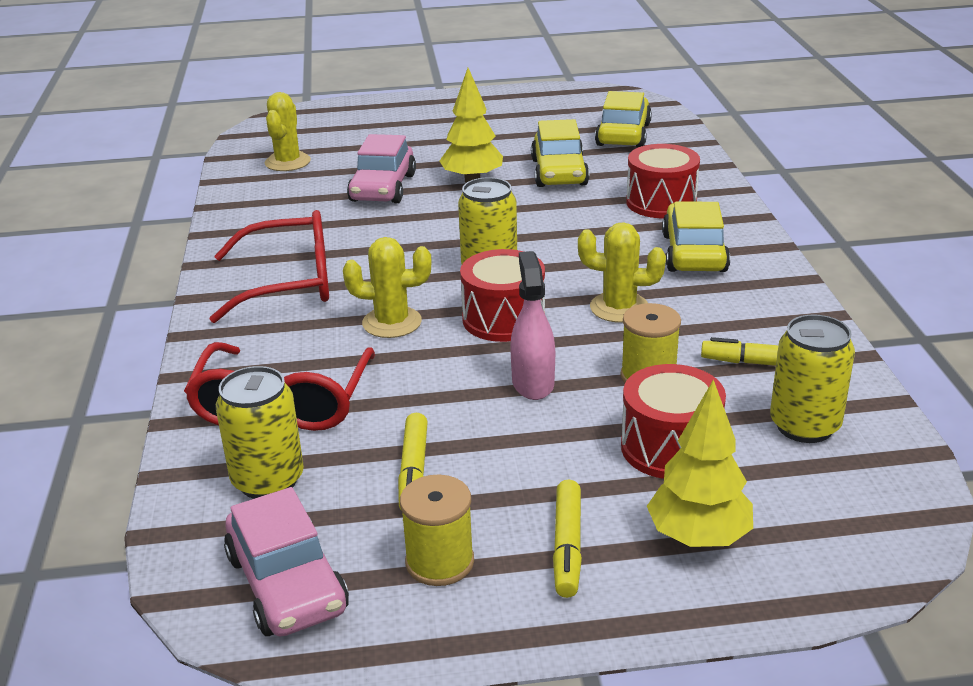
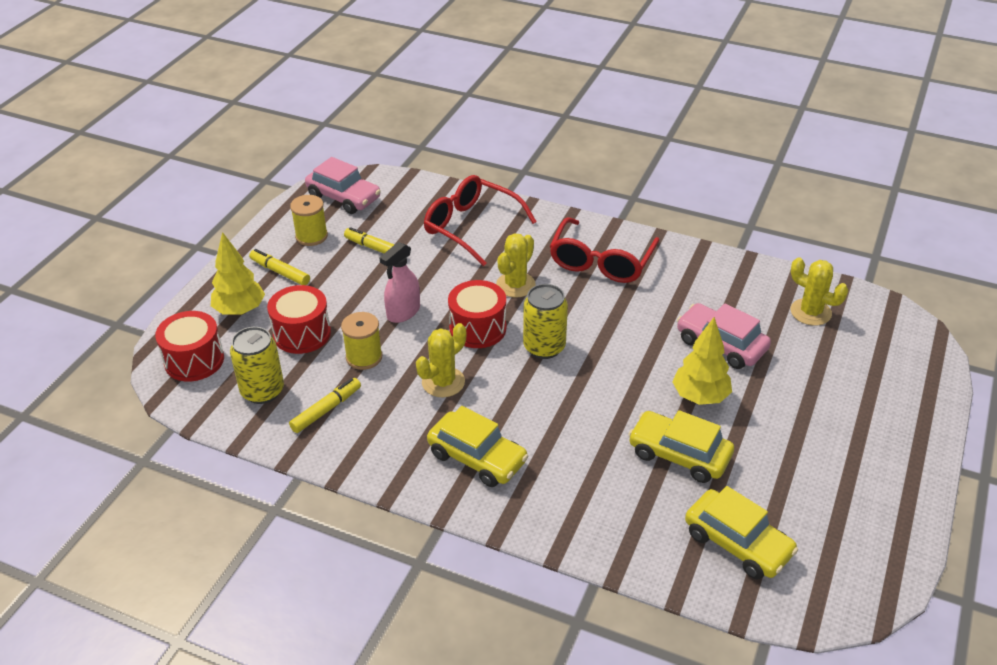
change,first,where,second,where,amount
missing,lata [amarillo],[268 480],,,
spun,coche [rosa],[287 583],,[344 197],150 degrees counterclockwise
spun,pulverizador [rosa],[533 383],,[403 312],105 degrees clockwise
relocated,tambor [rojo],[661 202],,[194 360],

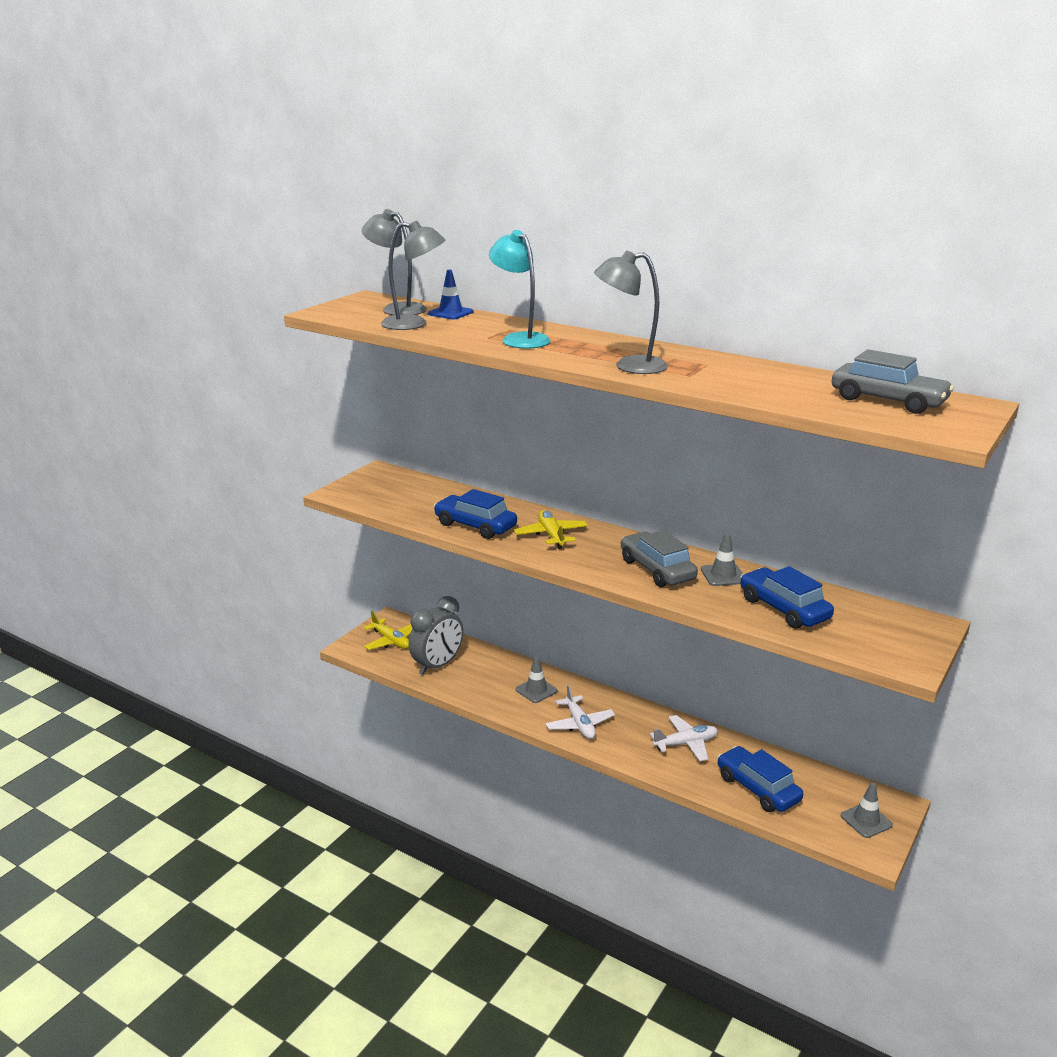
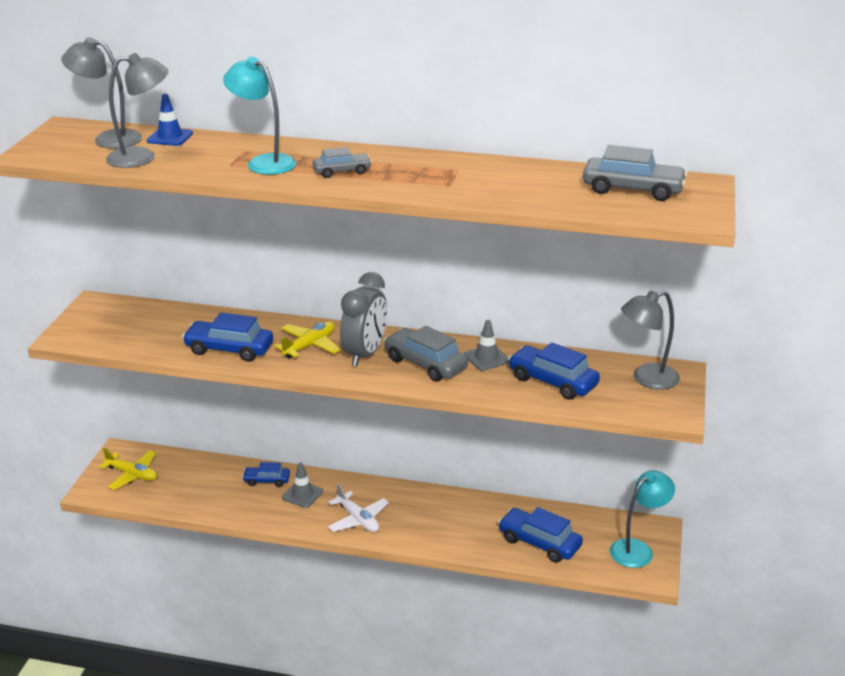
change,first,where,second,where,amount
relocated,despertador [gris],[437 665],,[365 354],
spun,avión [amarillo],[551 535],,[309 346],75 degrees clockwise
relocated,lámpara [gris],[629 366],,[646 379],
missing,avión [blanco],[685 744],,,
exchanged,cono de tráfico [gris],[866 820],lámpara [turquesa],[638 549],
appeared,,,coche [azul],[266 480],
appeared,,,coche [gris],[342 171],

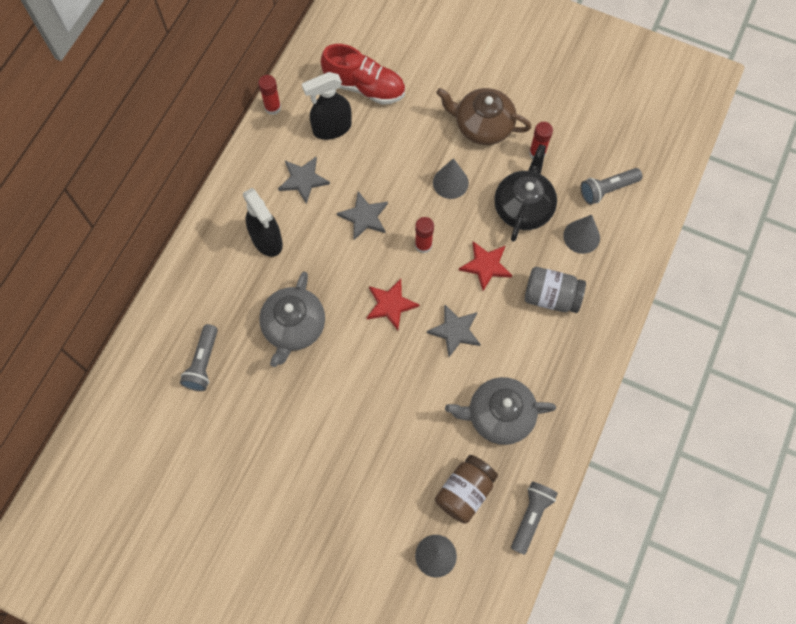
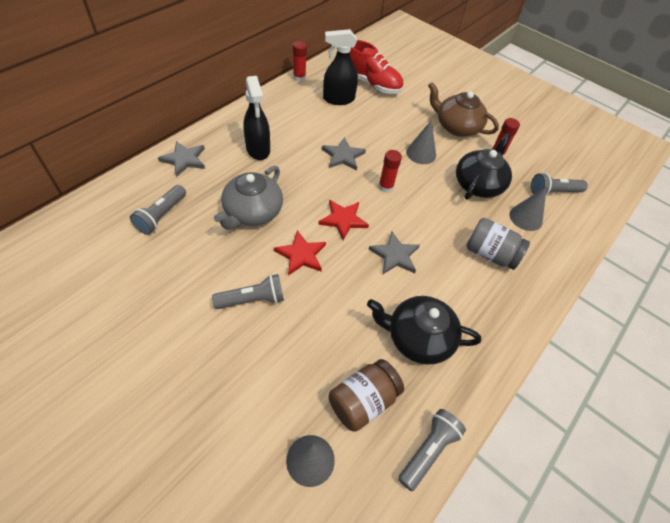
change,first,where,second,where,amount
relocated,estrella [gris],[303 180],,[184 160],
colour,tetera [gris],[499 415],tetera [negro],[417 338],
relocated,estrella [rojo],[486 266],,[301 255],
appeared,,,lámpara de mano [gris],[253 299],

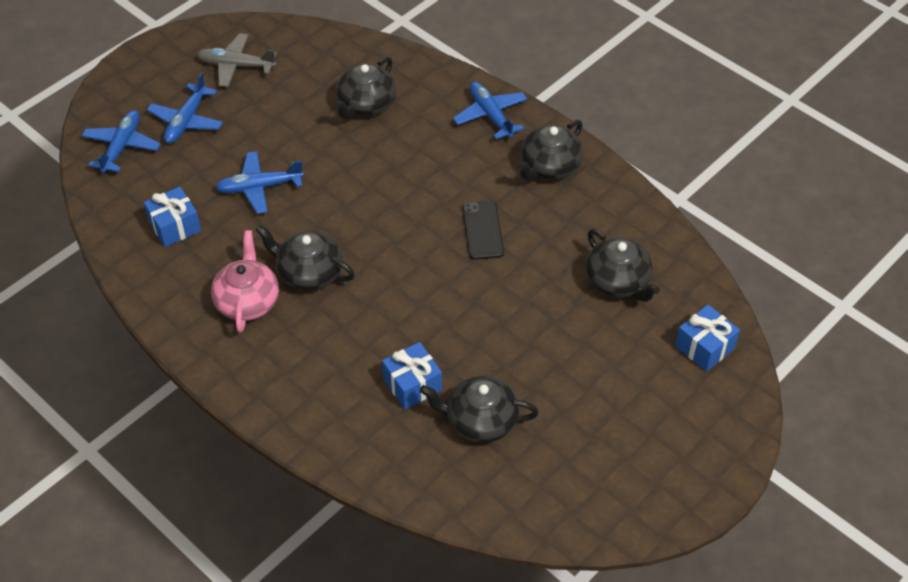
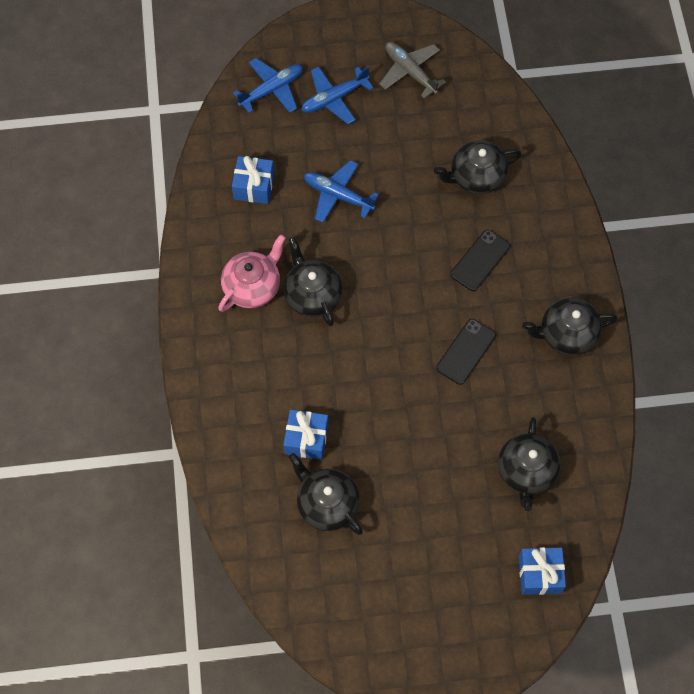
change,first,where,second,where,amount
missing,avión [azul],[490 115],,,
appeared,,,móvil [negro],[480 260],

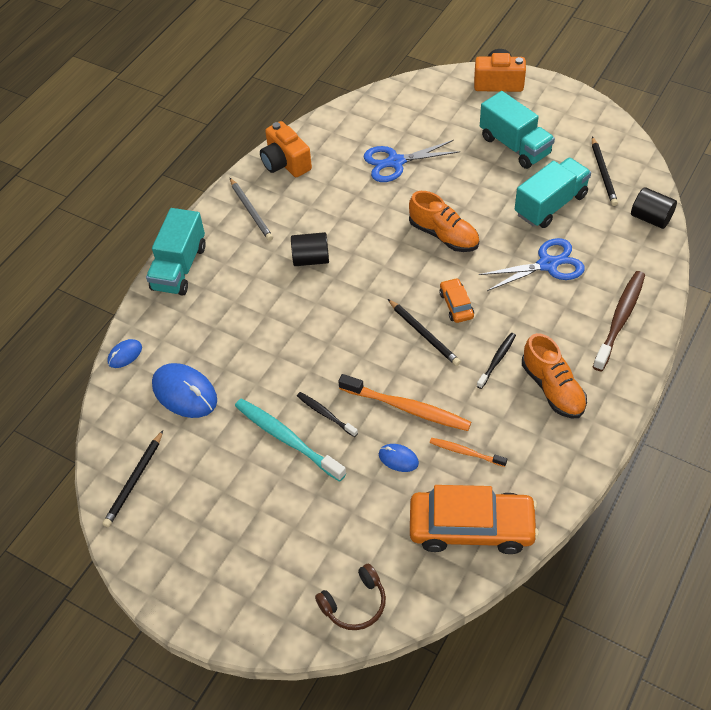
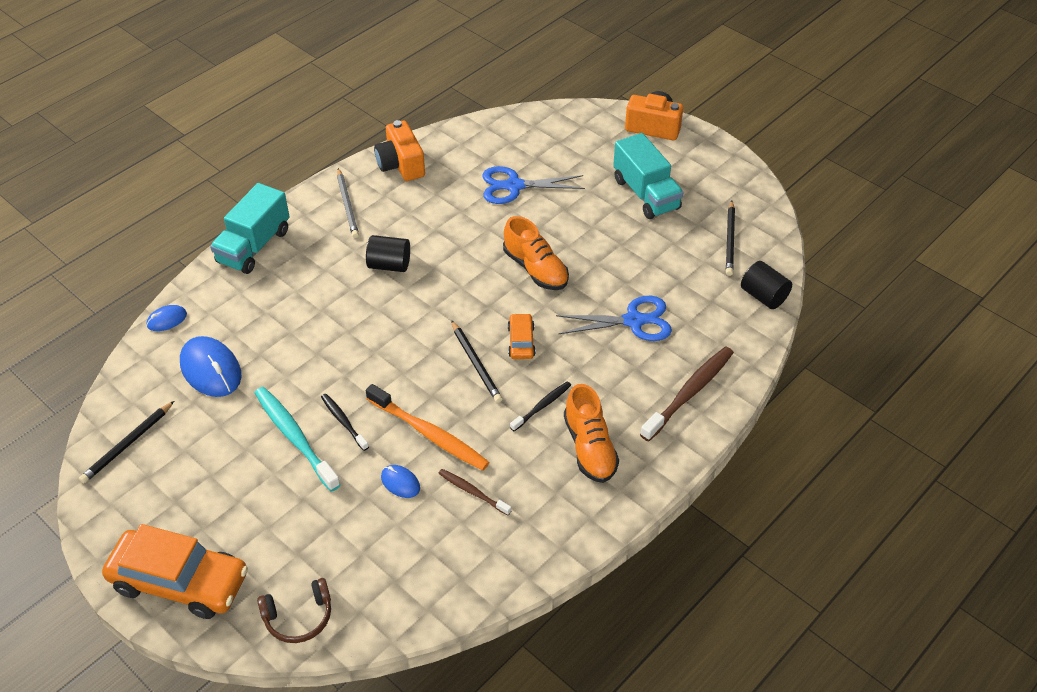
change,first,where,second,where,amount
relocated,coche [naranja],[471 528],,[179 582],
colour,cepillo de dientes [naranja],[466 452],cepillo de dientes [marrón],[473 492],
missing,camión [turquesa],[550 205],,,

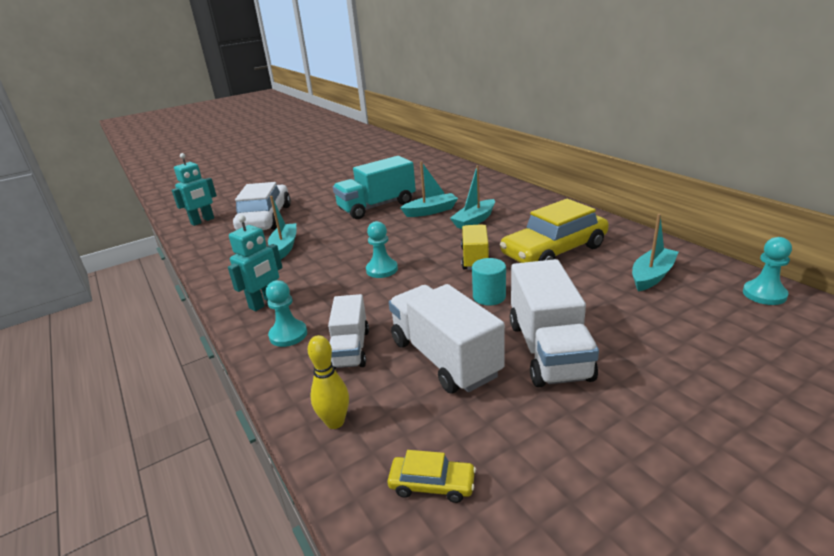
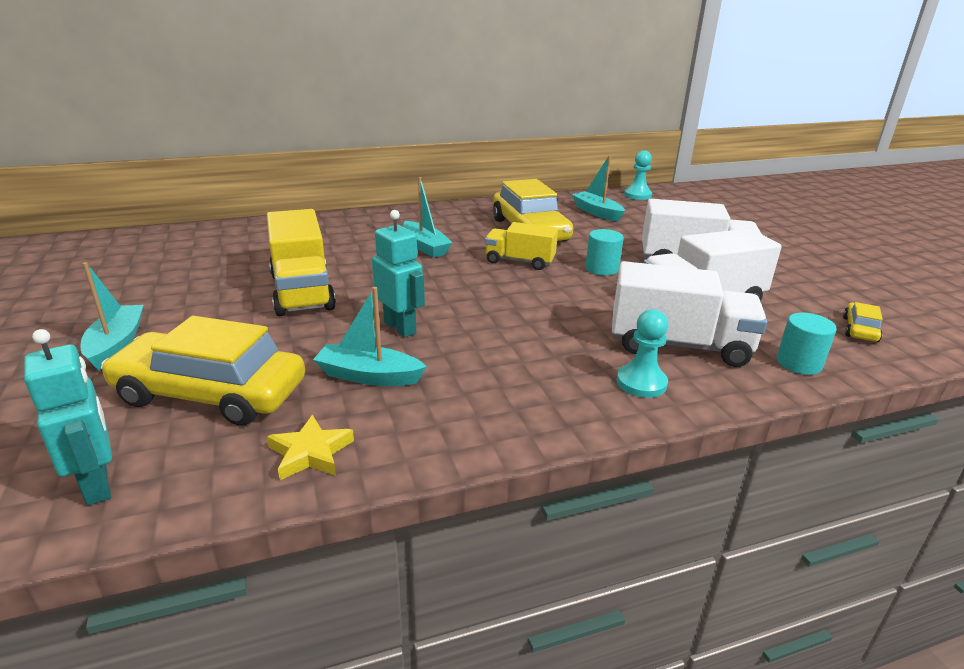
change,first,where,second,where,amount
relocated,robot [turquesa],[264 303],,[400 328],
colour,coche [blanco],[265 218],coche [amarillo],[210 393],
exchanged,bolo [amarillo],[335 422],cilindro [turquesa],[799 363],
size,camión [blanco],[350 349],,[678 345],x1.60
colour,camión [turquesa],[377 206],camión [amarillo],[302 291],
missing,peón [turquesa],[382 269],,,
relocated,barco [turquesa],[431 211],,[116 345],
appeared,,,estrella [amarillo],[310 453],

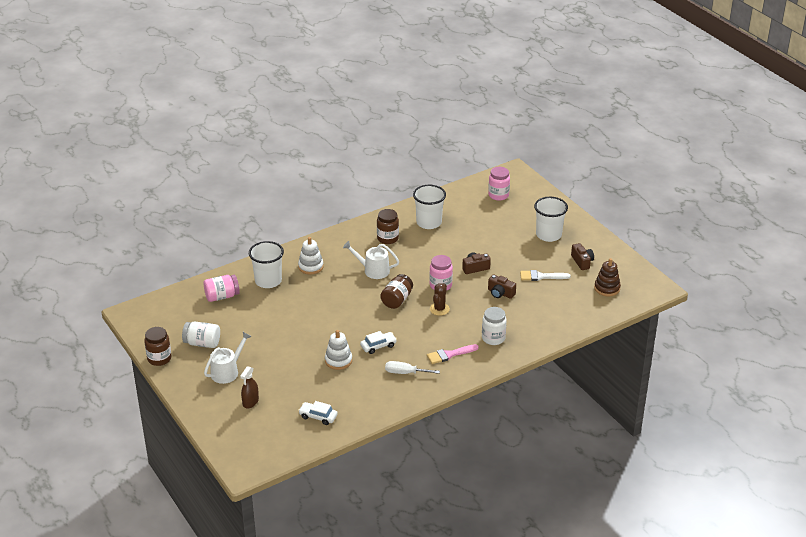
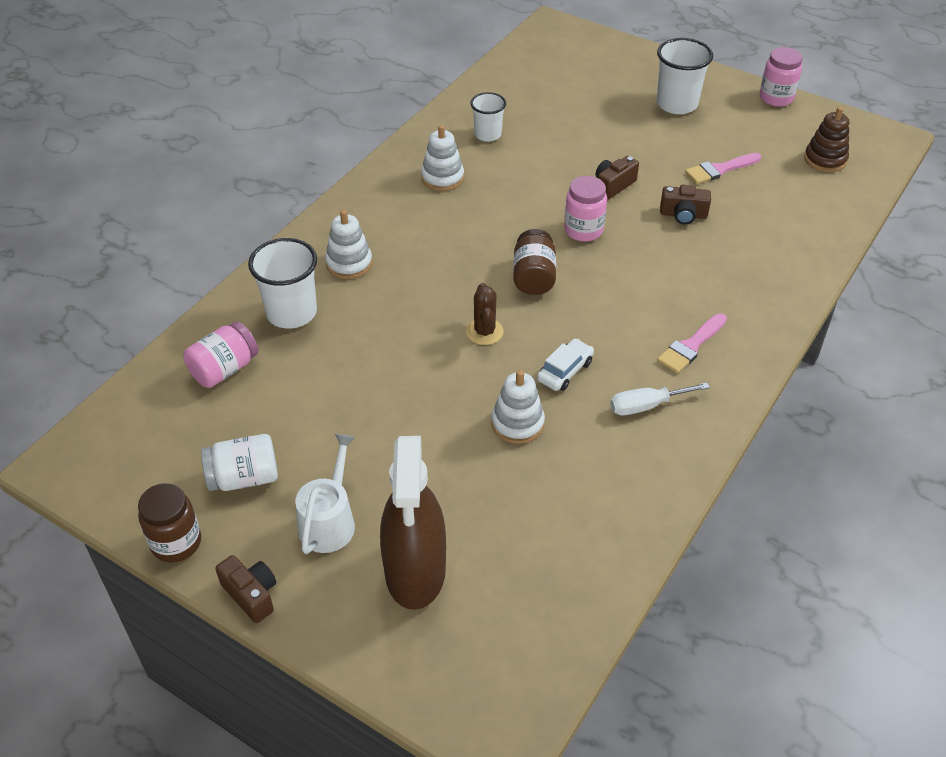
change,first,where,second,where,amount
size,pulverizador [marrón],[250 402],,[415 571],x2.09
missing,coche [blanco],[318 416],,,
missing,regadera [blanco],[373 270],,,
exchanged,tarro [marrón],[387 238],juguete apilable [blanco],[442 178],
size,vaso [blanco],[429 222],,[487 134],x0.63
relocated,cactus [marrón],[439 309],,[484 332],
missing,tarro [blanco],[493 338],,,
relocated,tarro [rosa],[498 195],,[776 98],
colour,pincel [blanco],[541 276],pincel [rosa],[719 170],
relocated,cámara [marrón],[582 262],,[251 594],

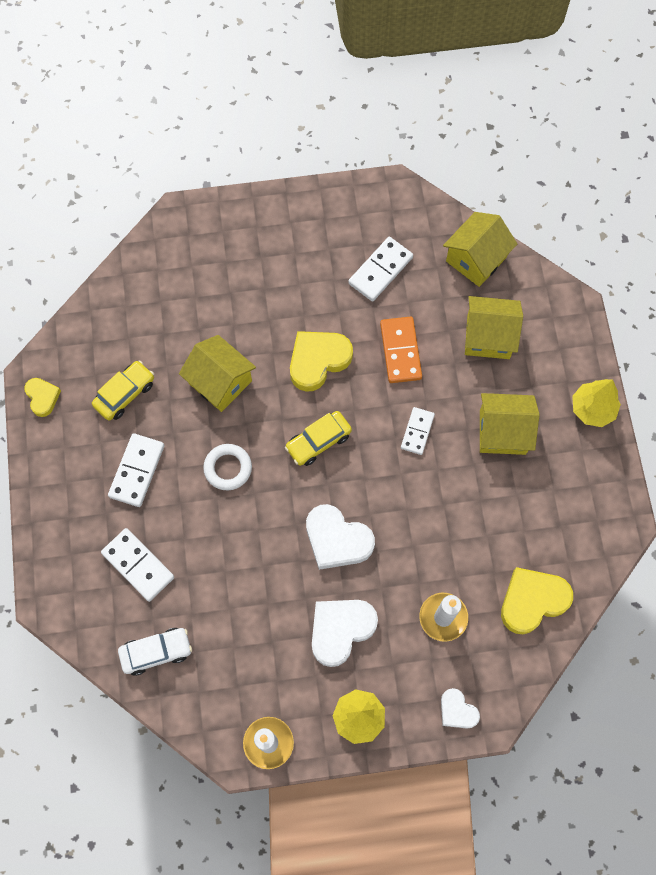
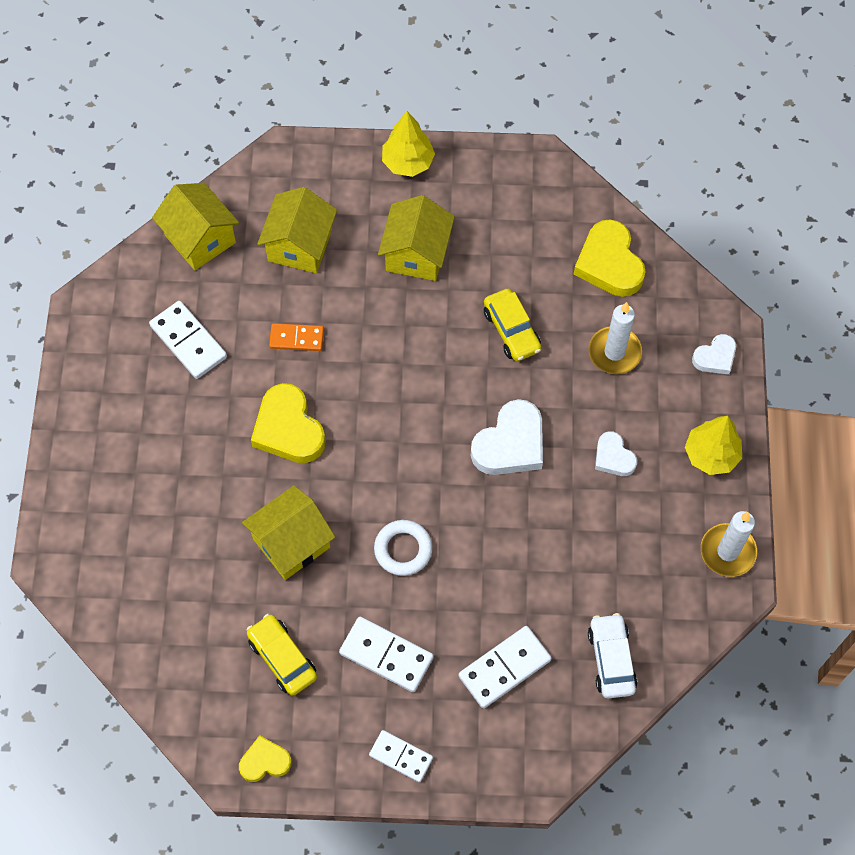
change,first,where,second,where,amount
relocated,coche [amarillo],[318 441],,[512 330],
size,corazón [blanco],[340 630],,[613 457],x0.57
size,ficha de dominó [naranja],[400 351],,[296 338],x0.66
relocated,ficha de dominó [blanco],[417 431],,[401 757],

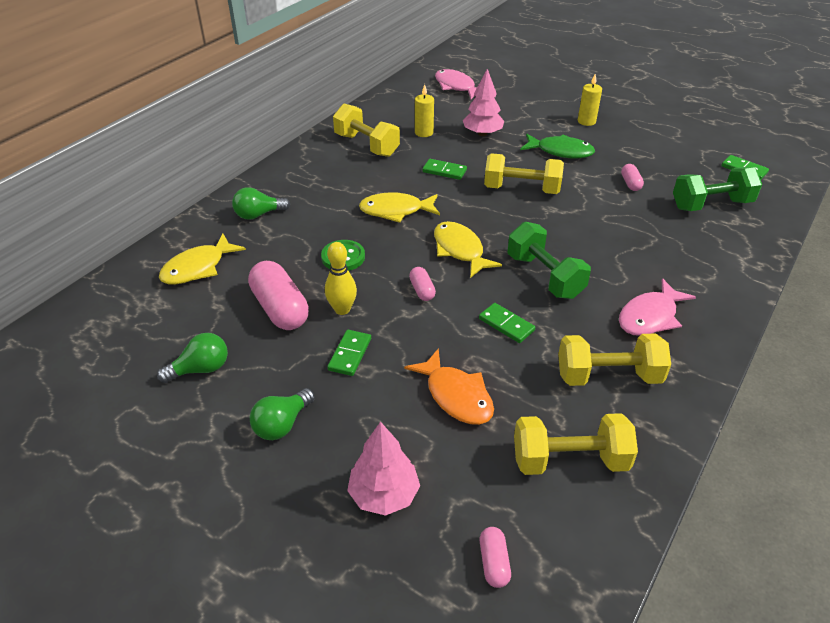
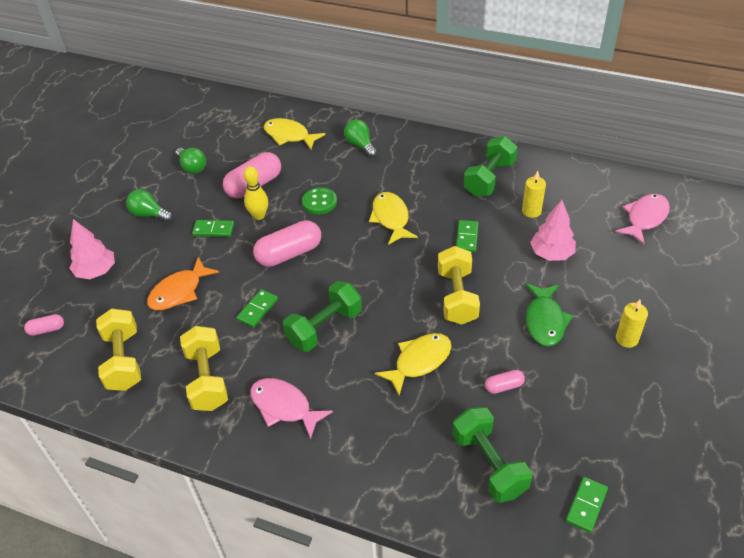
change,first,where,second,where,amount
colour,mancuerna [amarillo],[366 145],mancuerna [verde],[489 179],
size,cápsula [rosa],[422 290],,[289 254],x2.03
relocated,pez [amarillo],[460 250],,[419 361],

